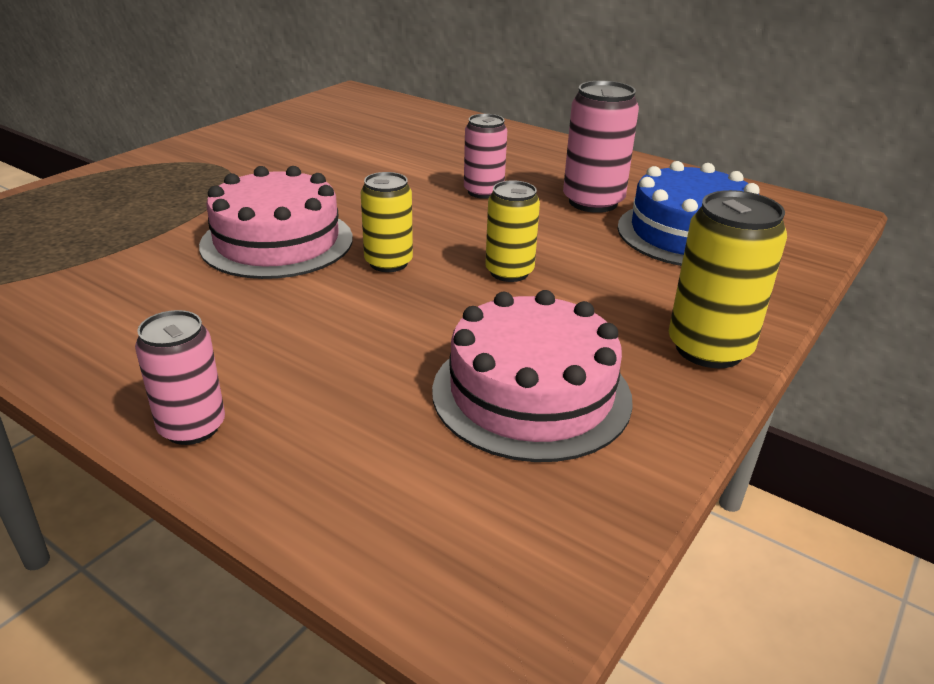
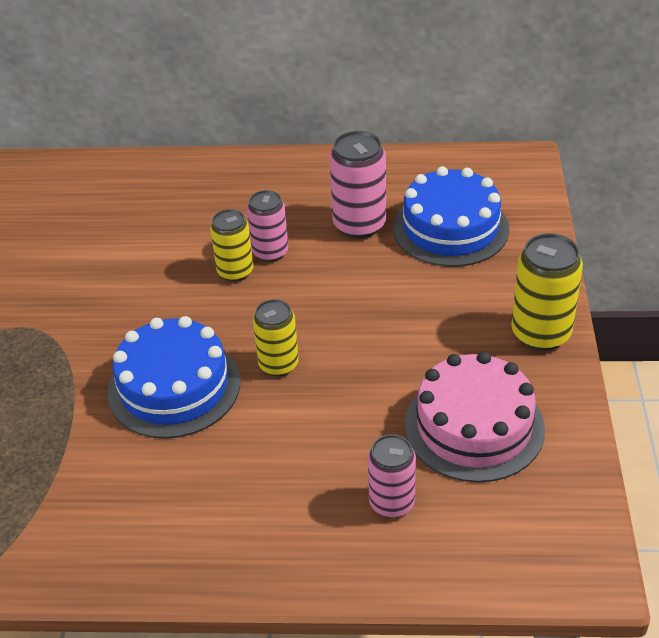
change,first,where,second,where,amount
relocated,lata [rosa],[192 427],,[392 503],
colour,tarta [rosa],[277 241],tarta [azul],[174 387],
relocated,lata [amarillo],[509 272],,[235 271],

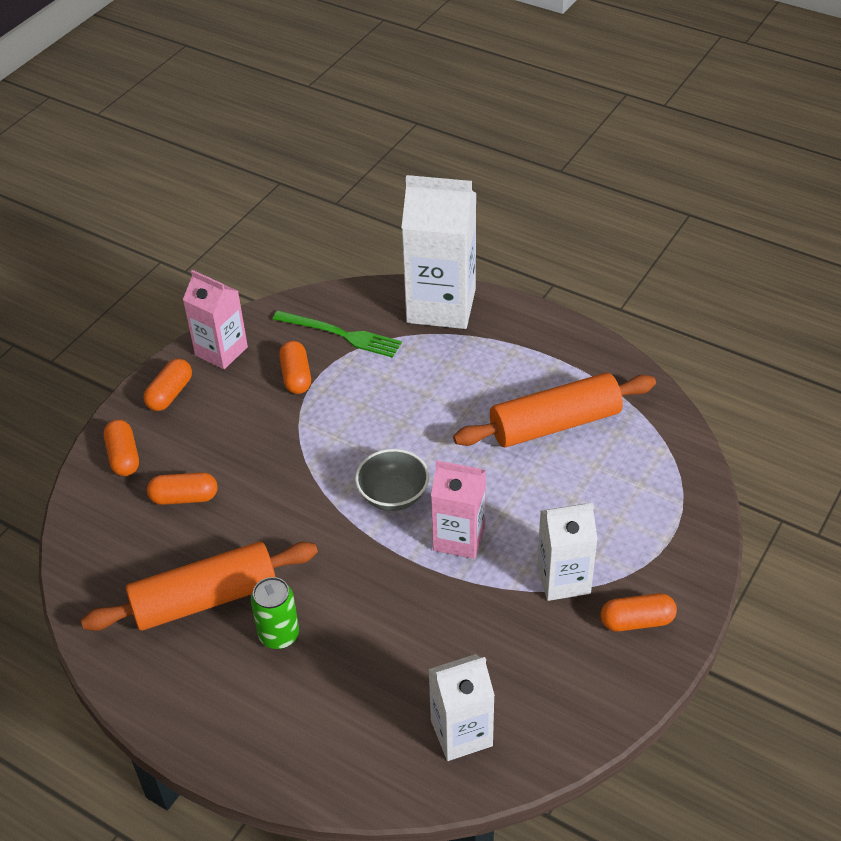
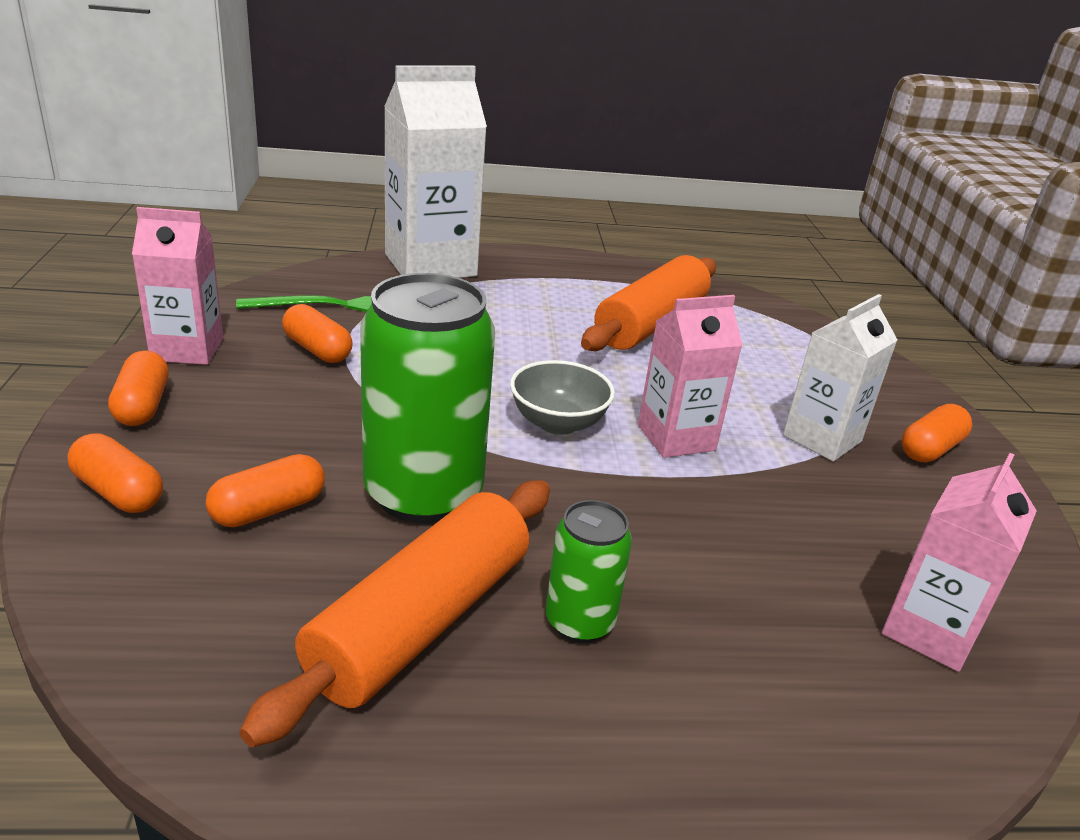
change,first,where,second,where,amount
colour,cartón de leche [blanco],[461 733],cartón de leche [rosa],[929 631],
appeared,,,lata [verde],[423 493],

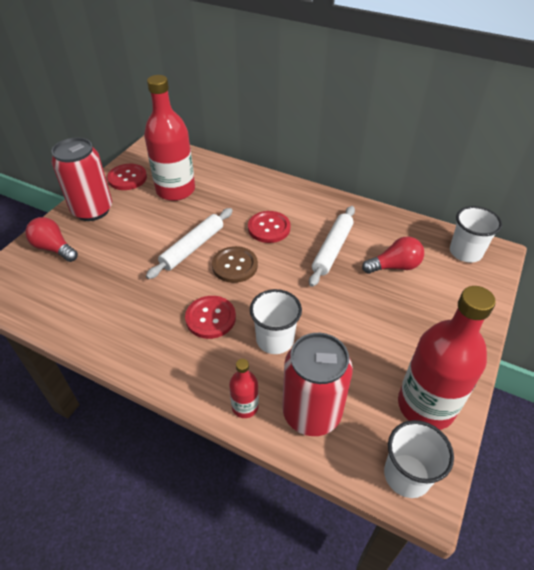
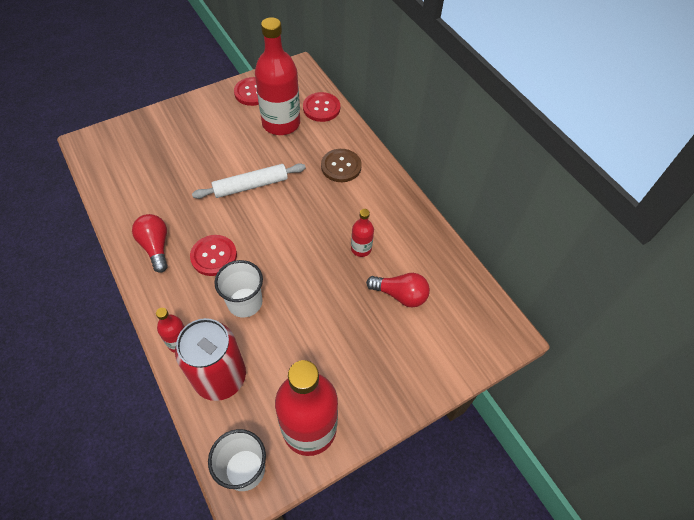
change,first,where,second,where,amount
relocated,bombilla [rojo],[54 248],,[156 246],
missing,lata [rojo],[92 210],,,
relocated,botón [marrón],[235 265],,[341 166],
relocated,botón [rojo],[269 228],,[321 108],
exchanged,rodillo [blanco],[332 249],botella [rojo],[361 249],
missing,vaso [blanco],[465 252],,,

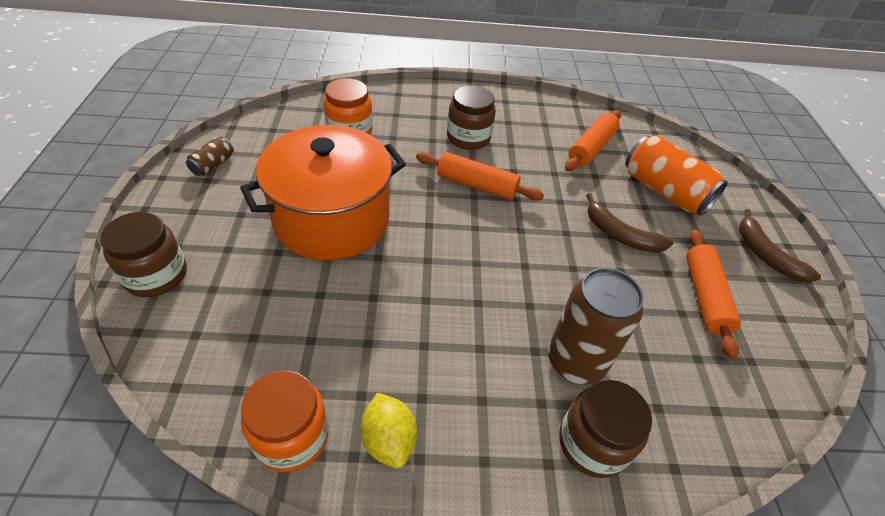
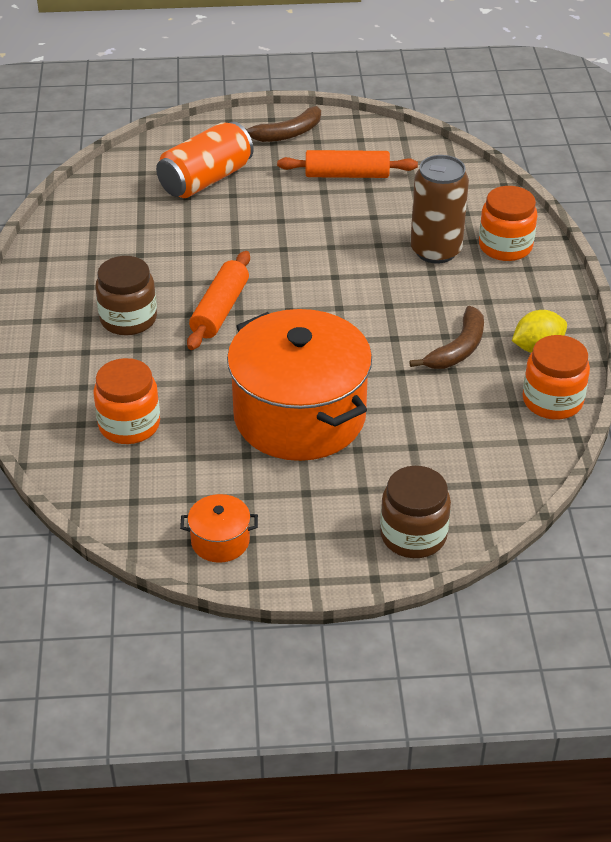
change,first,where,second,where,amount
exchanged,lata [marrón],[213 165],olla [naranja],[220 541],
colour,tarro [marrón],[592 443],tarro [naranja],[505 246],
missing,rodillo [naranja],[591 148],,,
relocated,plátano [marrón],[620 234],,[458 349],

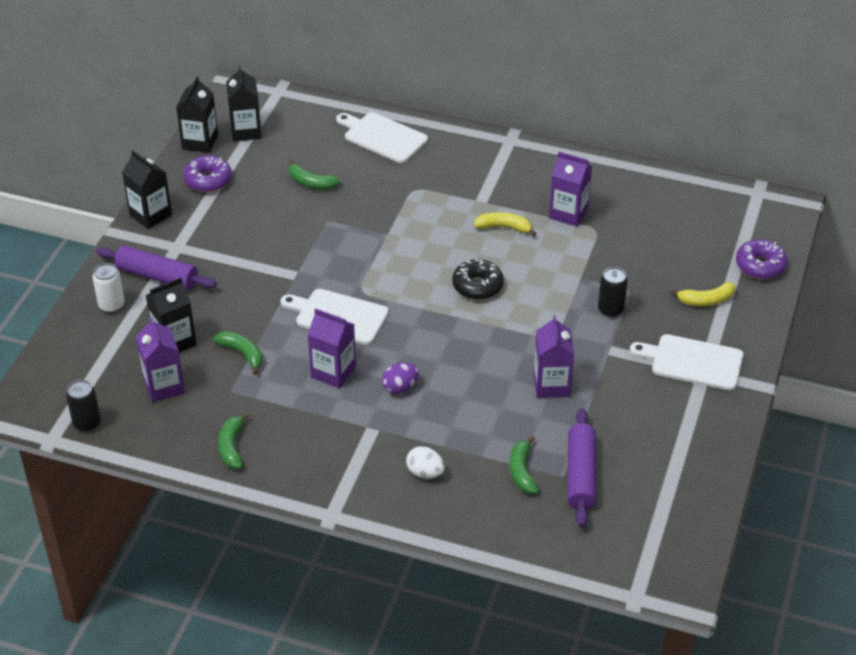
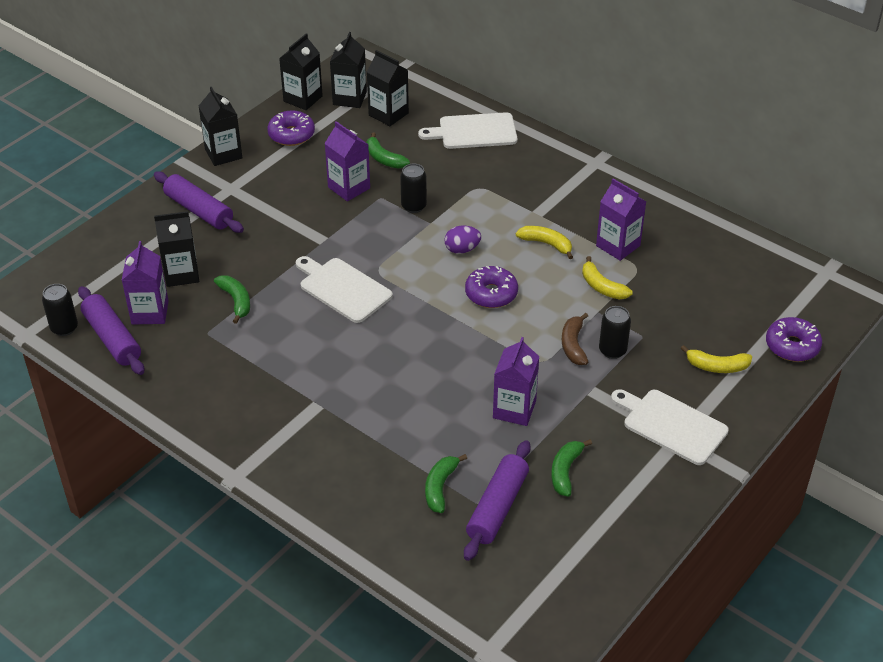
change,first,where,second,where,amount
missing,lata [blanco],[111 305],,,
relocated,plátano [verde],[232 447],,[565 471],
relocated,cartón de leche [morado],[333 372],,[349 188],
spun,tabla de cortar [blanco],[383 137],,[474 131],60 degrees counterclockwise
relocated,huevo [morado],[400 387],,[462 249],
missing,huevo [blanco],[425 473],,,
colour,rosquilla [negro],[477 286],rosquilla [morado],[491 294],
appeared,,,rodillo [morado],[112 338],
appeared,,,cartón de leche [negro],[388 114],
appeared,,,lata [negro],[413 206],
appeared,,,plátano [marrón],[573 345],
appeared,,,plátano [amarillo],[602 287],

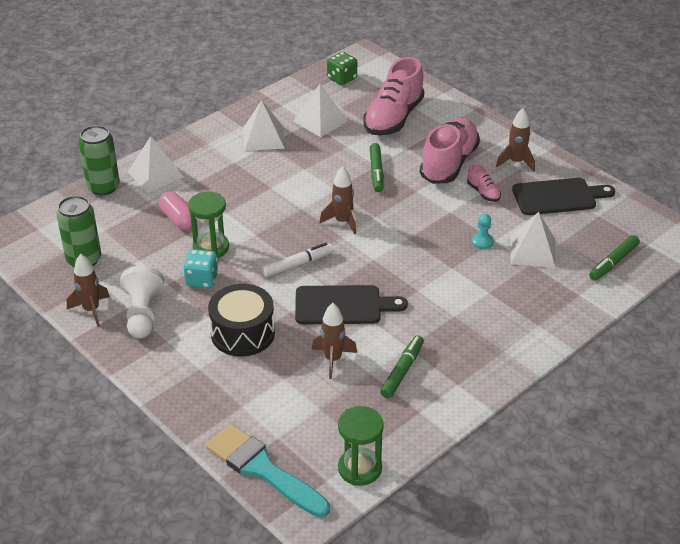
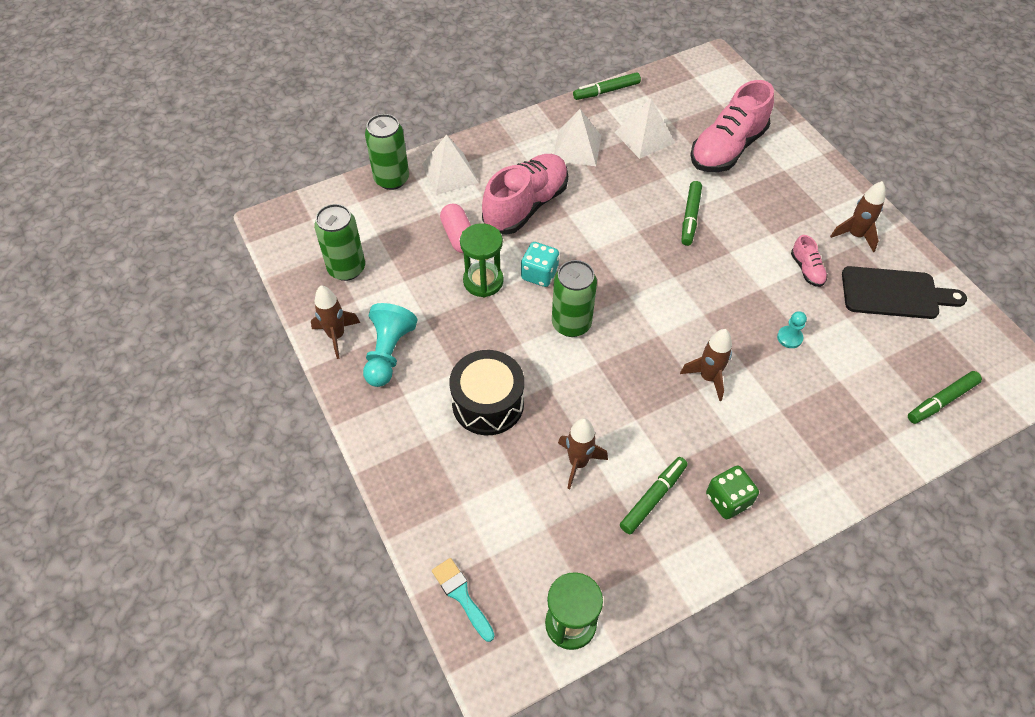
change,first,where,second,where,amount
colour,peón [blanco],[143 314],peón [turquesa],[388 353],
relocated,dado [turquesa],[202 280],,[539 274],
size,pincel [turquesa],[262 469],,[462 596],x0.55
exchanged,rotulador [blanco],[297 264],lata [verde],[571 324],
missing,tabla de cortar [negro],[343 305],,,
relocated,cohete [marrón],[342 221],,[708 377],
relocated,dado [verde],[342 78],,[728 500],
relocated,zapato [rosa],[449 163],,[526 206],
missing,pirámide [blanco],[532 251],,,
appeared,,,rotulador [verde],[606 91],

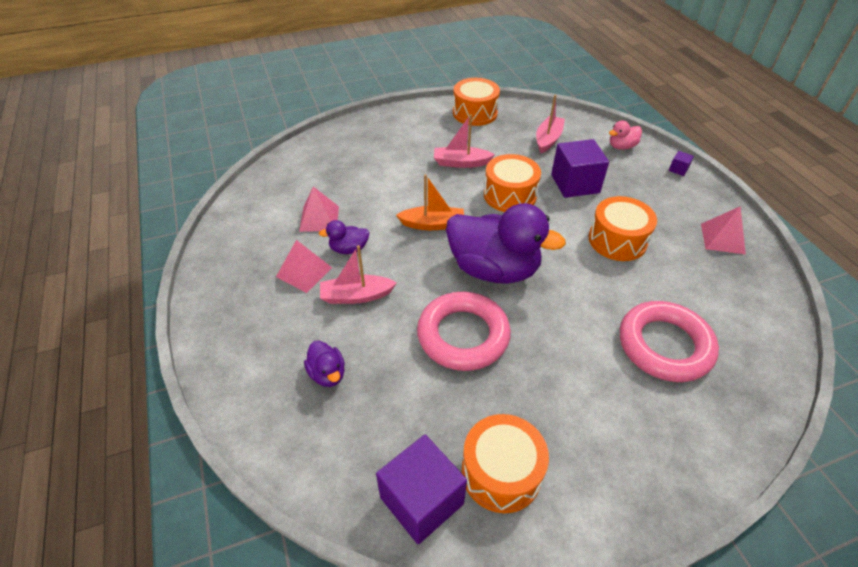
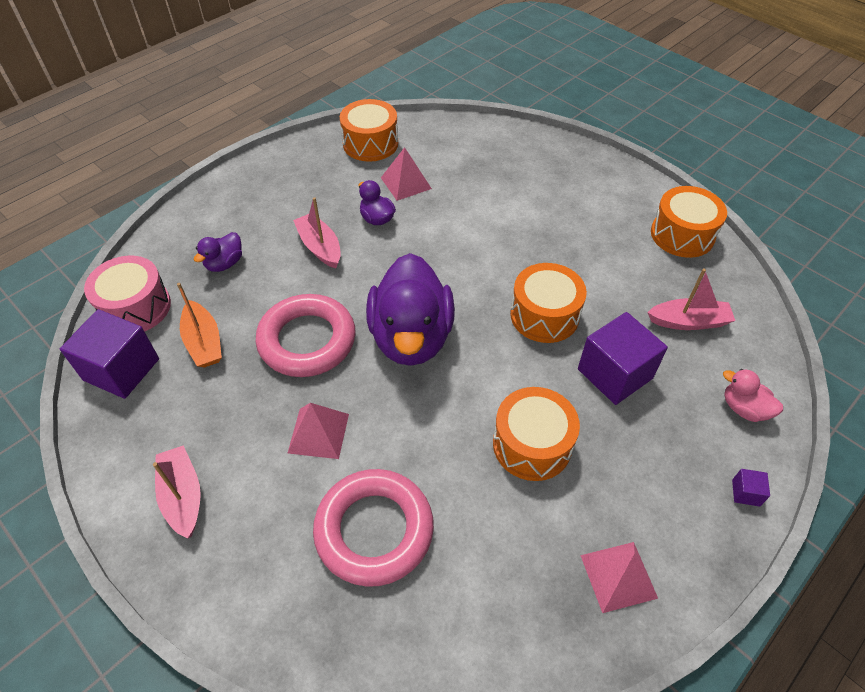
change,first,where,second,where,amount
relocated,pirámide [rosa],[304 272],,[318 433],
relocated,barco [naranja],[432 224],,[204 342],
relocated,barco [rosa],[461 163],,[183 496],
relocated,tambor [naranja],[501 472],,[370 143],
appeared,,,tambor [rosa],[135 307],

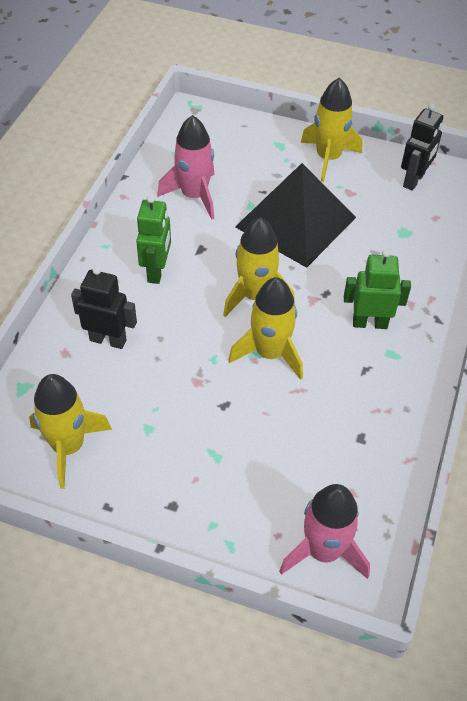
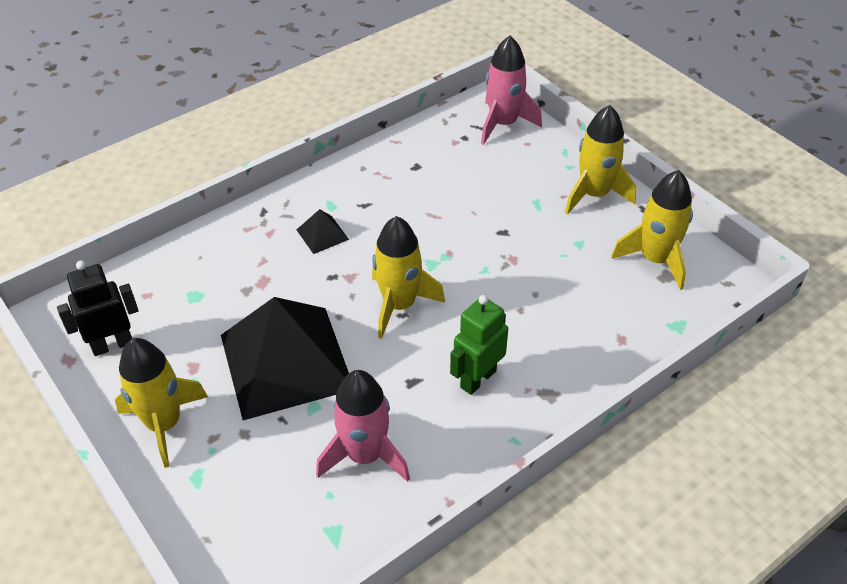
change,first,where,second,where,amount
missing,robot [negro],[108 340],,,
relocated,cohete [amarillo],[270 353],,[594 194],
exchanged,robot [verde],[370 323],pirámide [negro],[322 234],

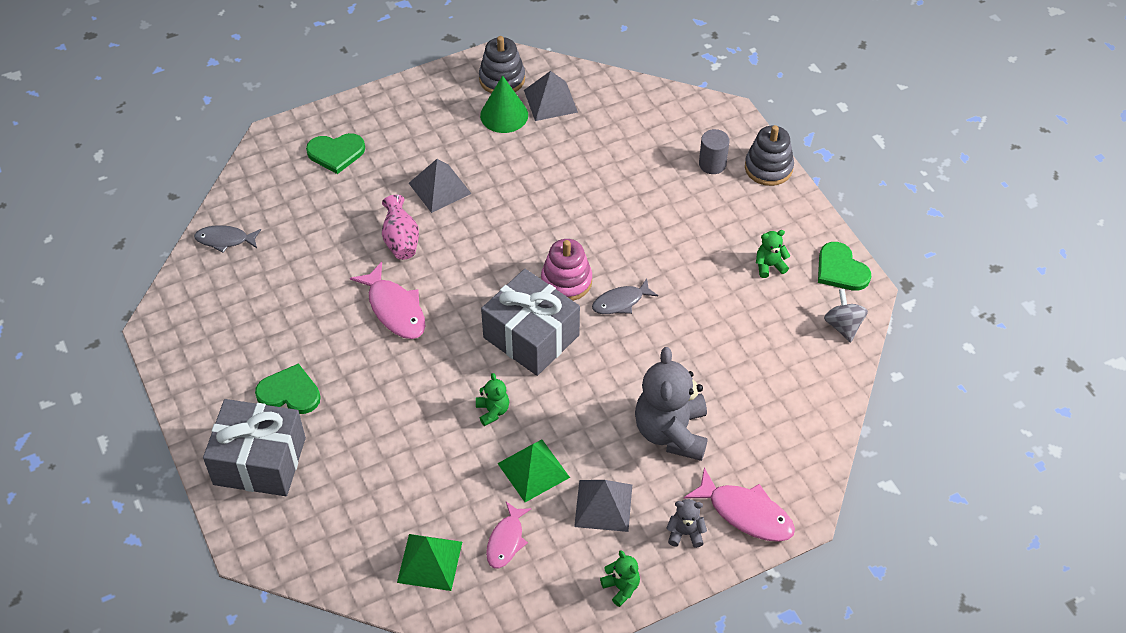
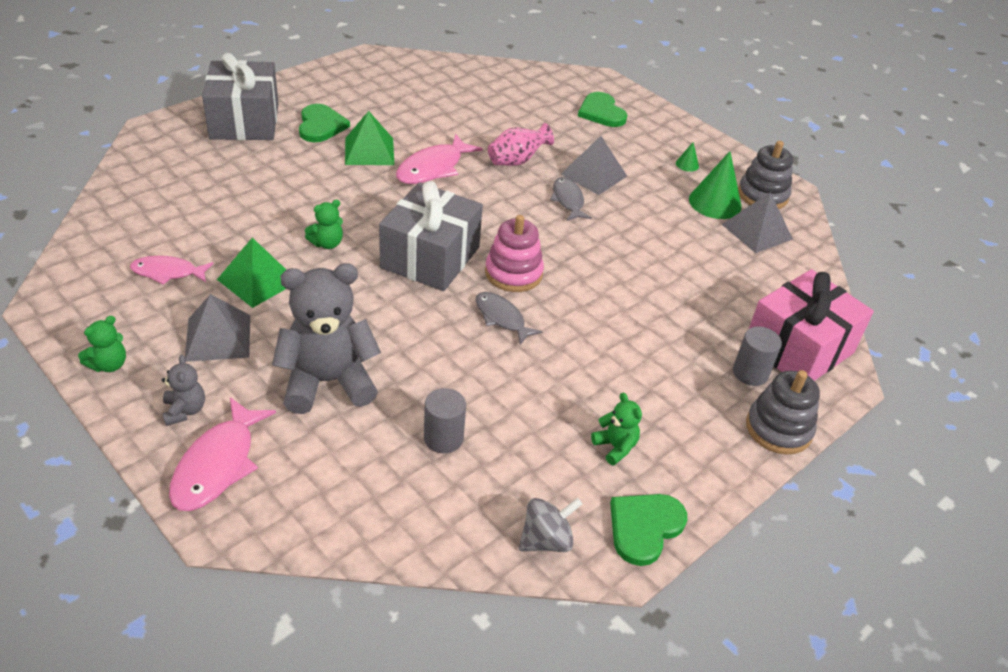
change,first,where,second,where,amount
relocated,pez [gris],[225 240],,[568 200],
relocated,pirámide [verde],[430 562],,[369 151],
appeared,,,cilindro [gris],[443 438],
appeared,,,cono [verde],[687 164],
appeared,,,regalo [rosa],[798 348],

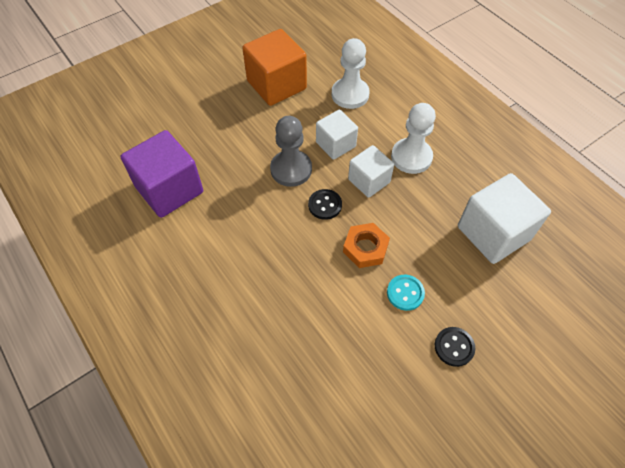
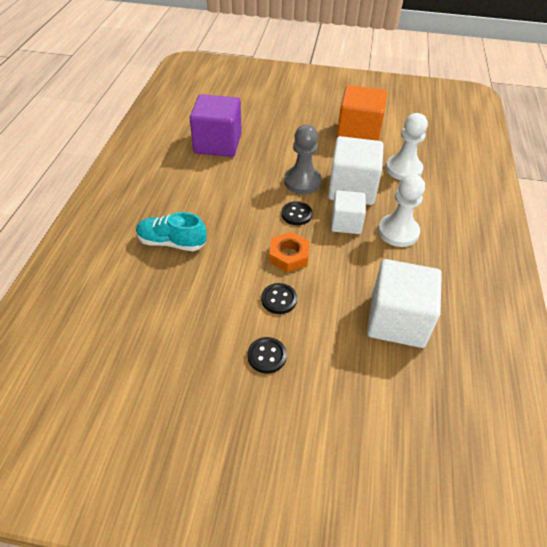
change,first,where,second,where,amount
size,cubo [blanco],[335 144],,[352 189],x1.63
colour,botón [turquesa],[405 293],botón [negro],[279 299],
appeared,,,zapato [turquesa],[172 242],

